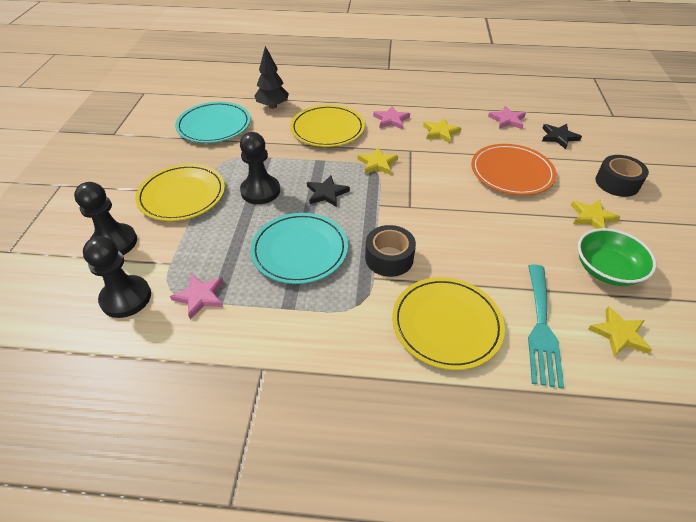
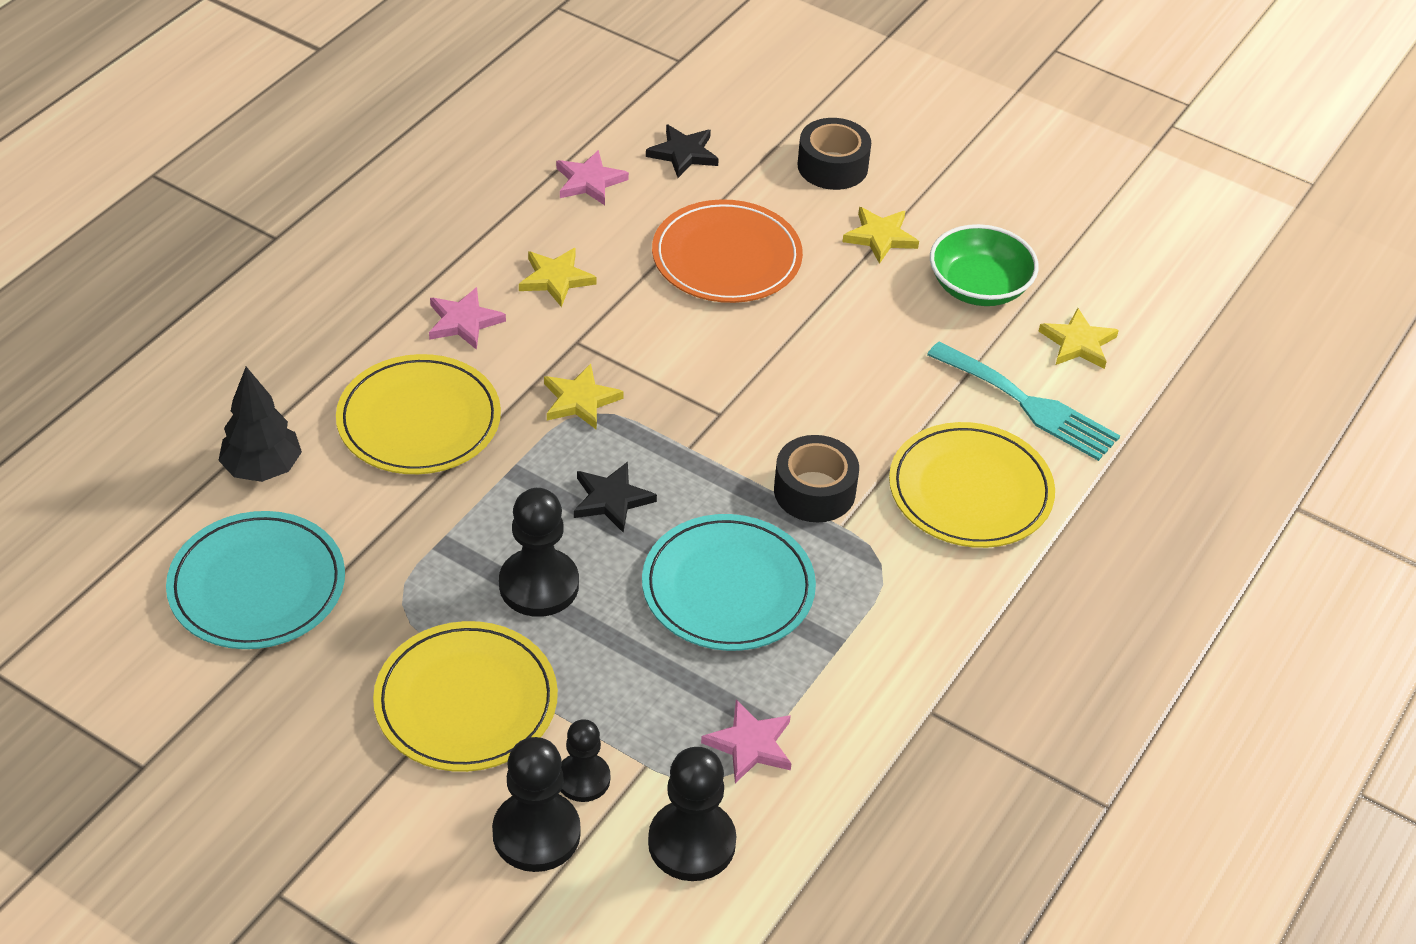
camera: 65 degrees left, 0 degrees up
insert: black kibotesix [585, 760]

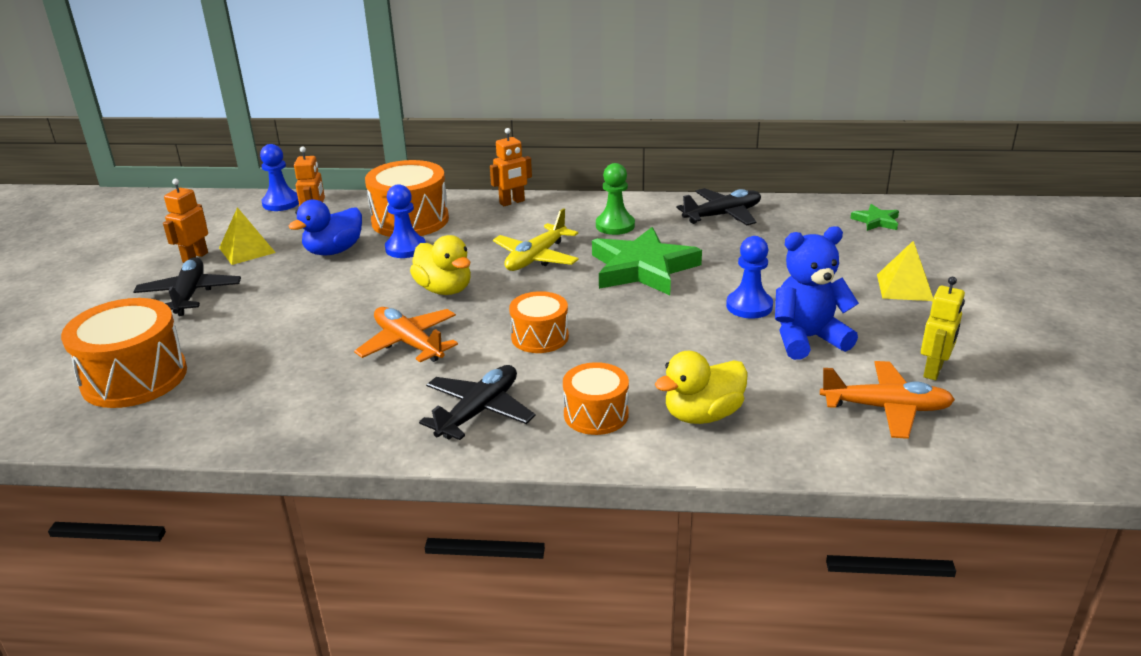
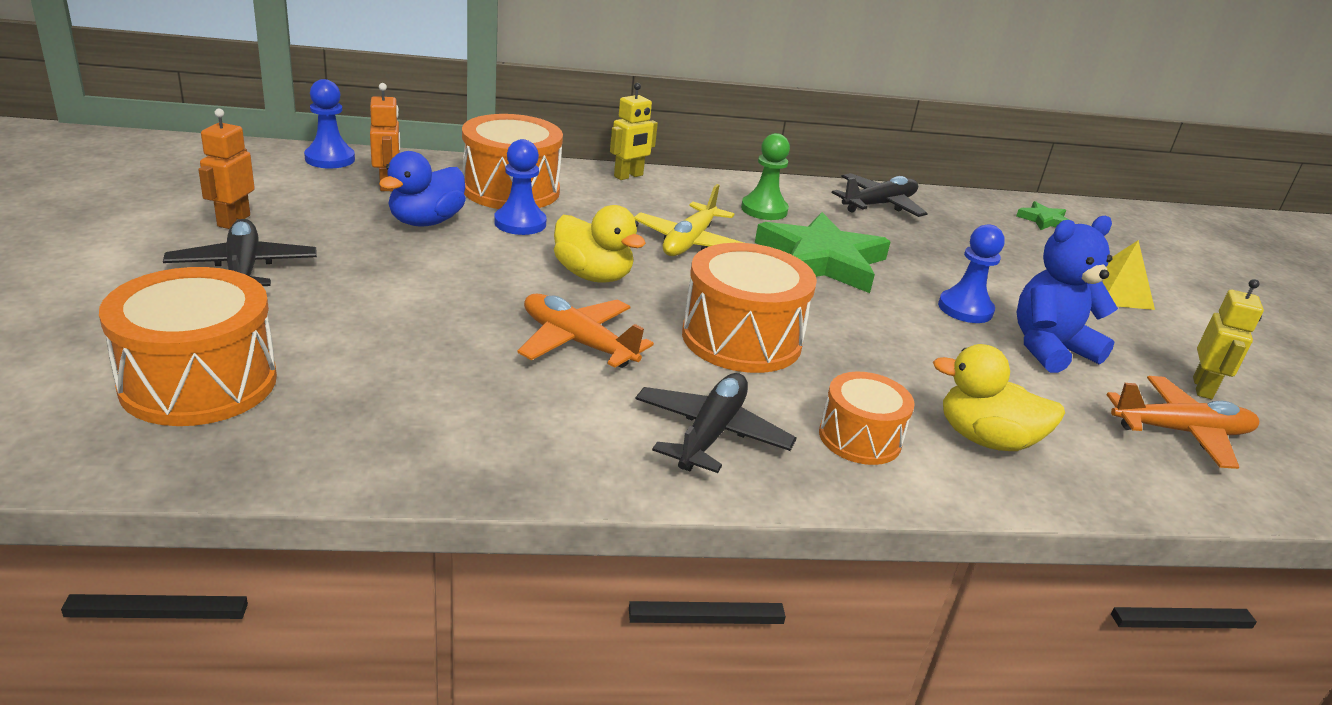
camera: 15 degrees left, 0 degrees up
delete: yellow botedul [247, 236]
recolor: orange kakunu [511, 167] to yellow kakunu [634, 131]
rotate: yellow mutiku [701, 387] = [999, 397] 60 degrees clockwise
resize: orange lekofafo [539, 322] = [749, 308] x1.66

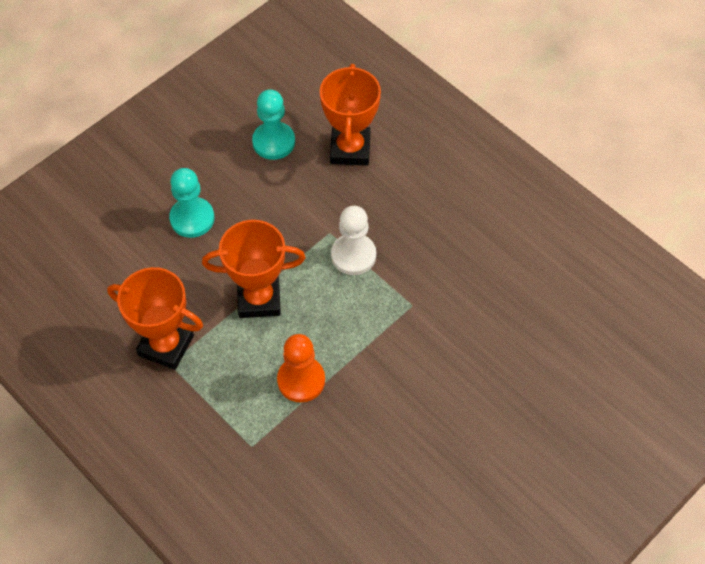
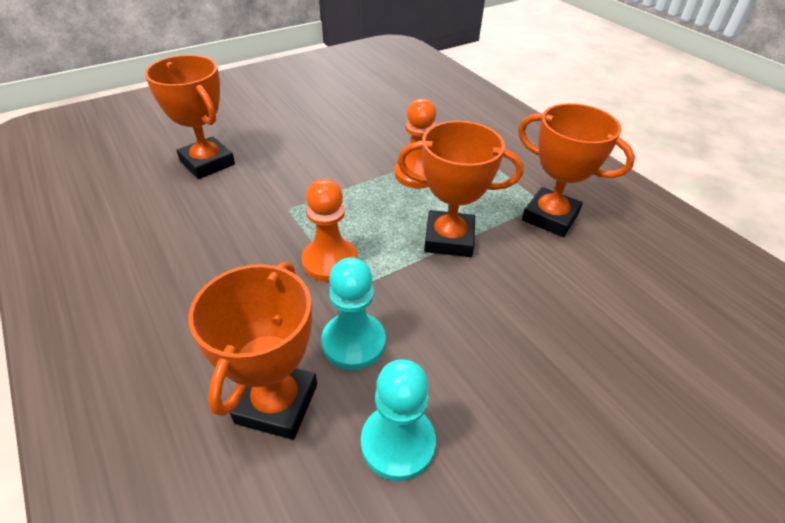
camera: 170 degrees left, 15 degrees down
insert: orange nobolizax [190, 117]
move: turquoise kibotesix [191, 203] to [353, 313]
recolor: white kibotesix [353, 240] to orange kibotesix [330, 230]

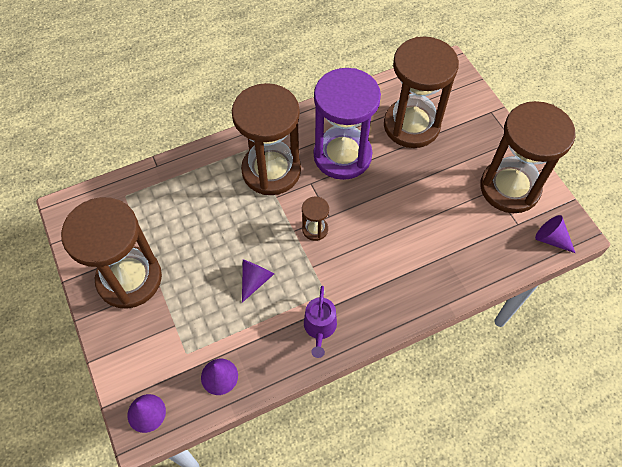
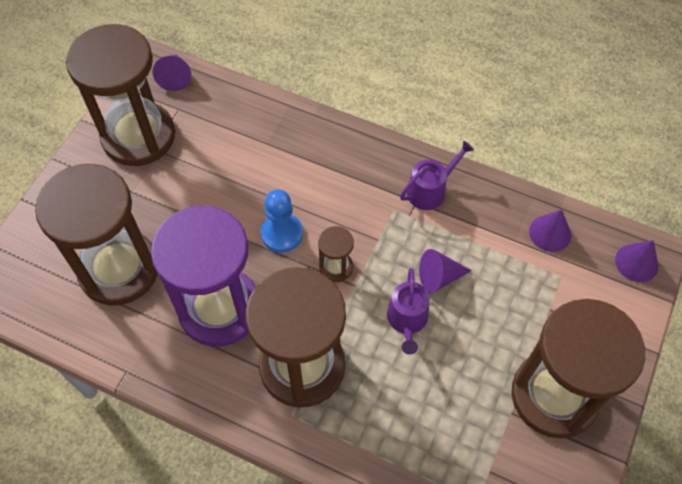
camera: 130 degrees left, 0 degrees up
insert: blue kibotesix [282, 221]; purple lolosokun [408, 311]

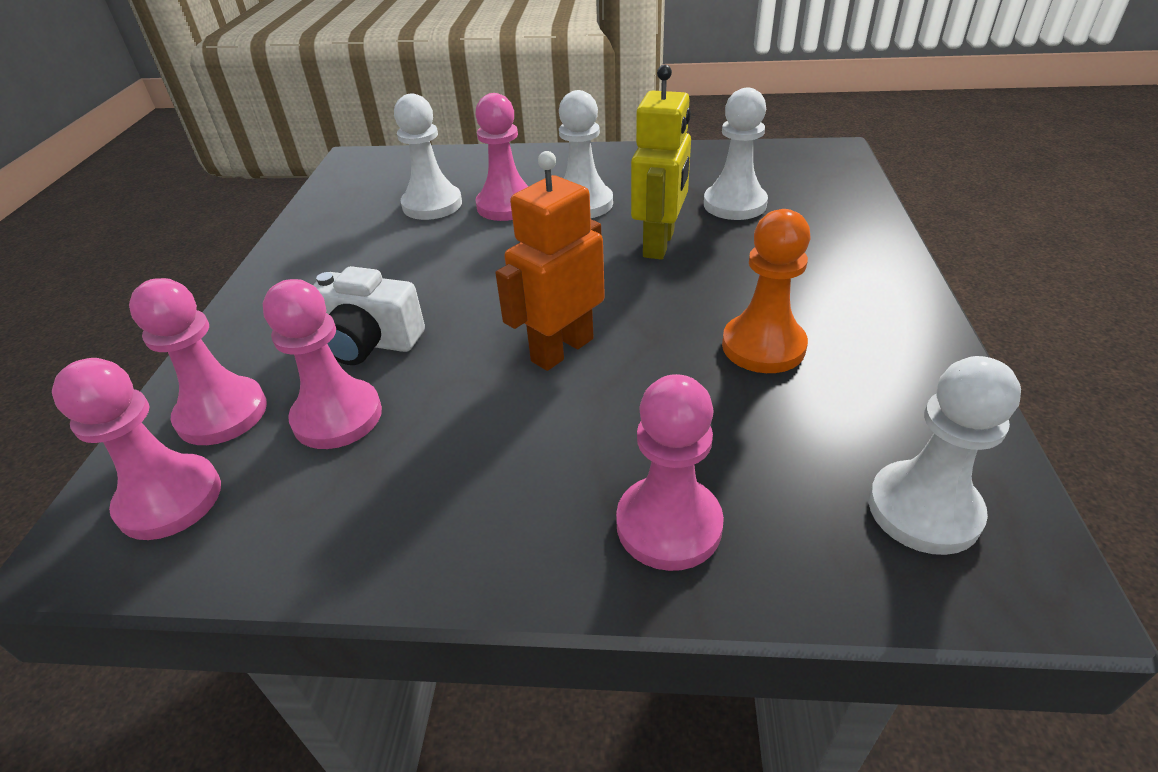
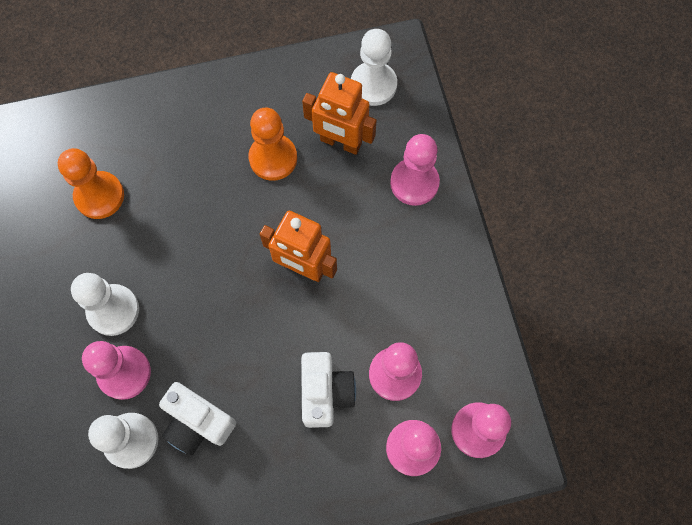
camera: 110 degrees left, 30 degrees up
delete: yellow kakunu [661, 162]
insert: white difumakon [197, 419]; orange kakunu [339, 113]
recolor: white kibotesix [736, 154] to orange kibotesix [91, 183]

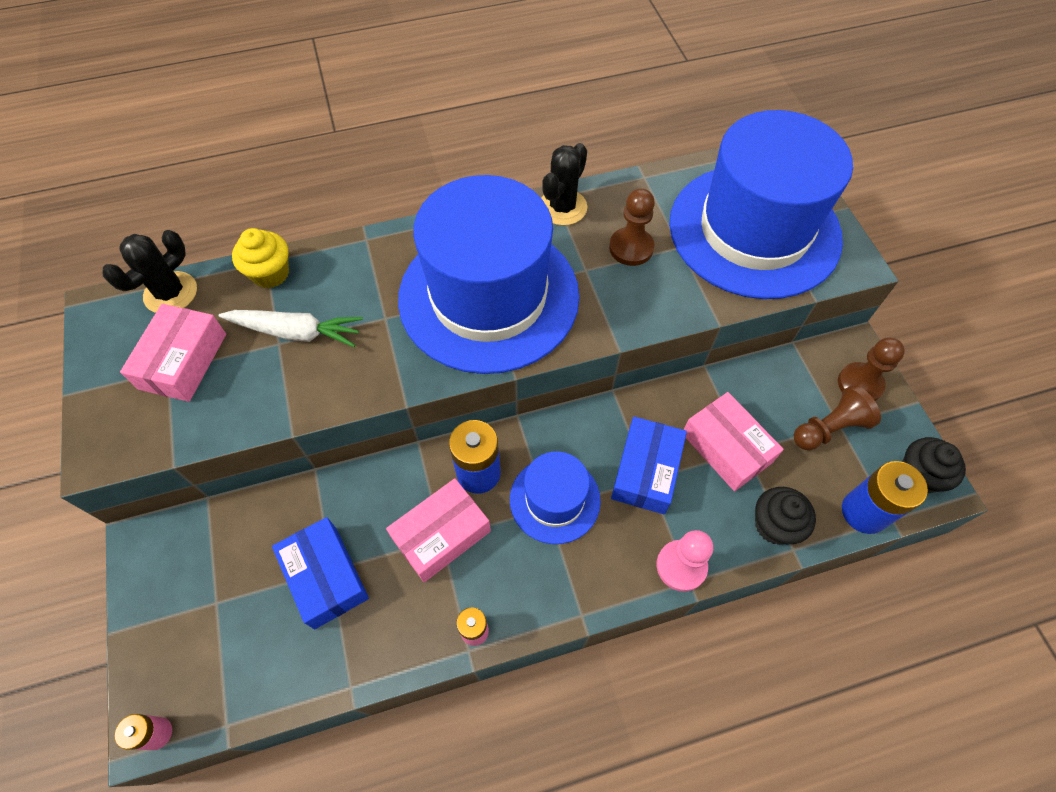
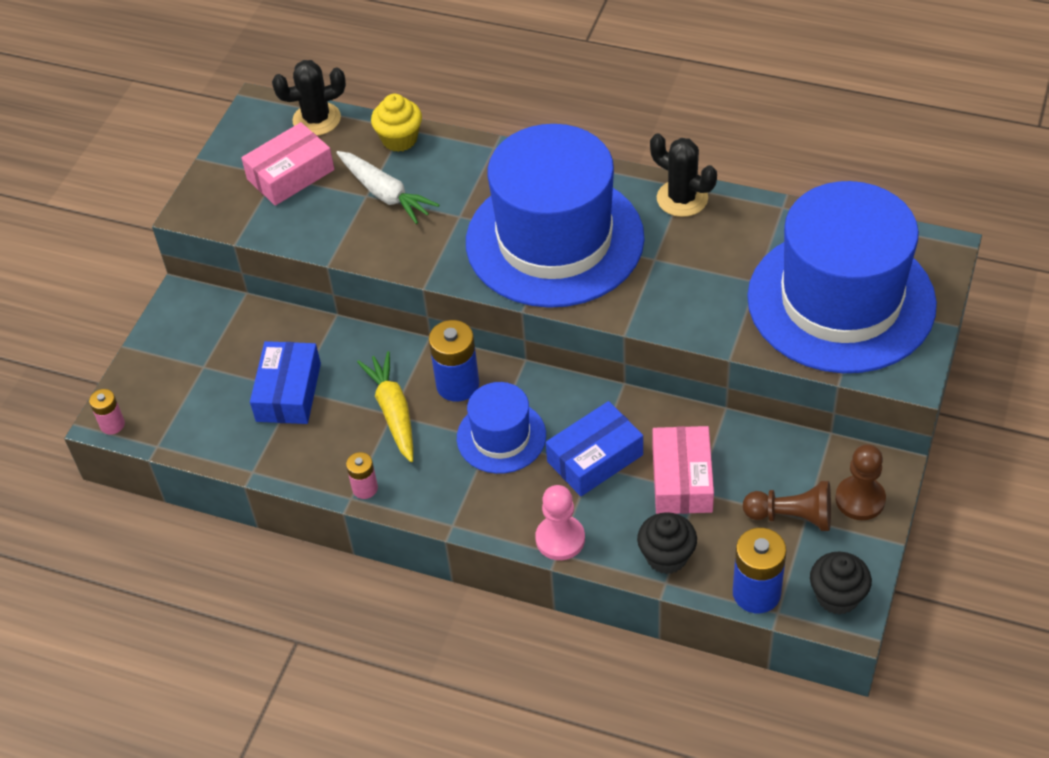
camera: 40 degrees right, 10 degrees down
delete: brown kibotesix [632, 227]
replace: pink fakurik [438, 530] to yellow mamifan [385, 406]
rotate: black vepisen [564, 184] = [683, 175] 60 degrees clockwise

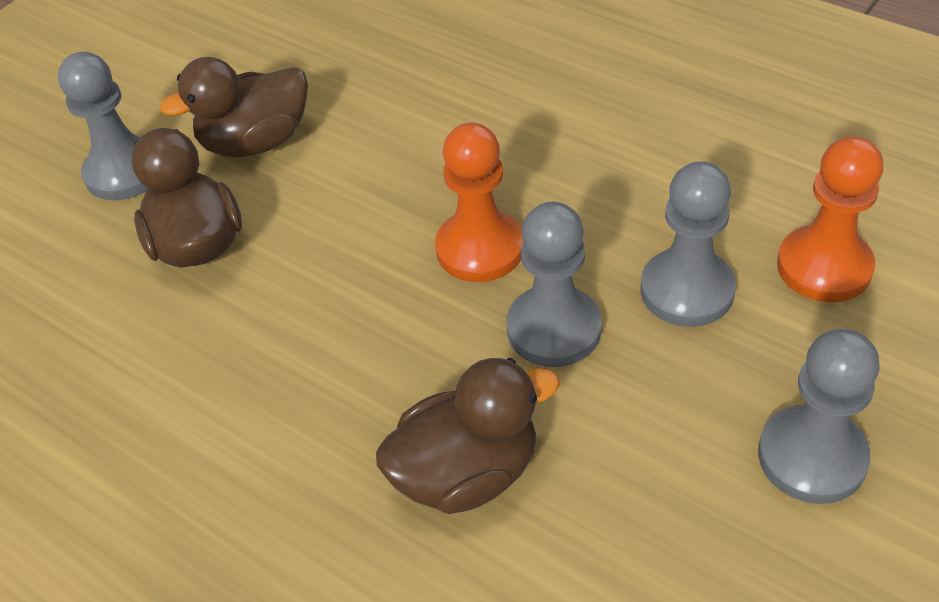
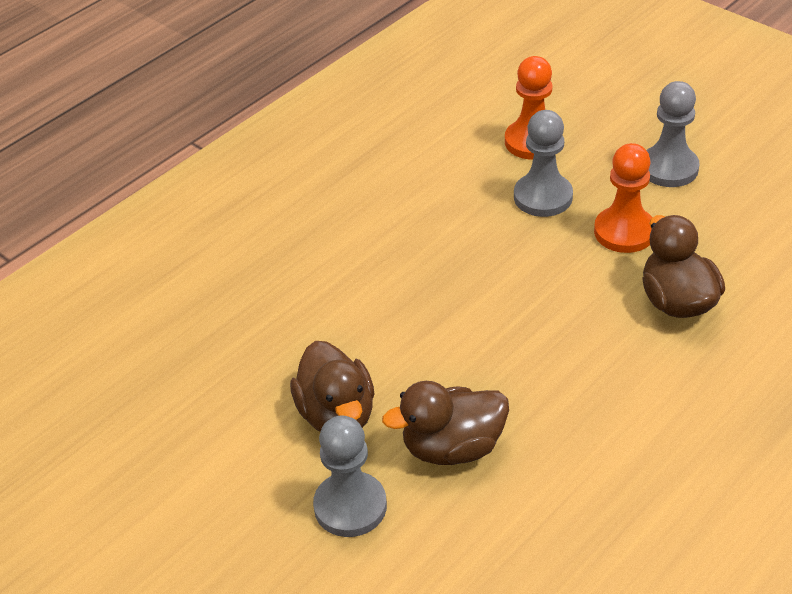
camera: 85 degrees left, 5 degrees down
delete: grey kibotesix [554, 284]
move: orange kibotesix [479, 202] to [623, 198]

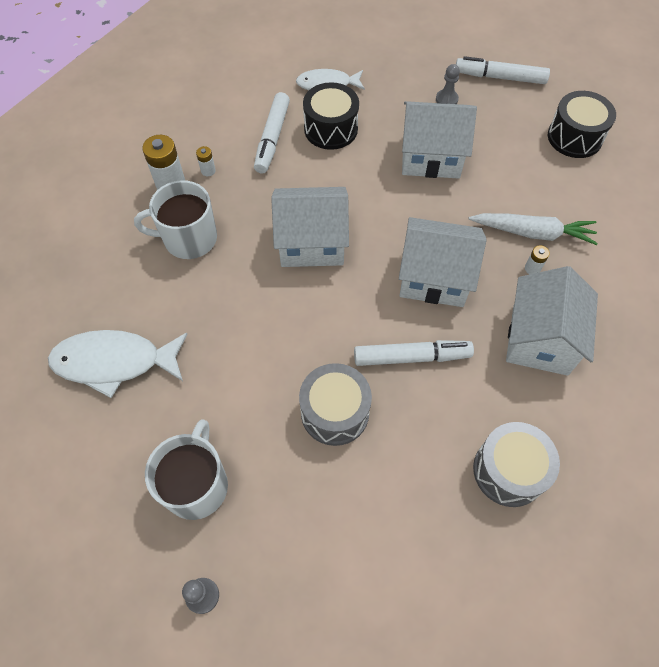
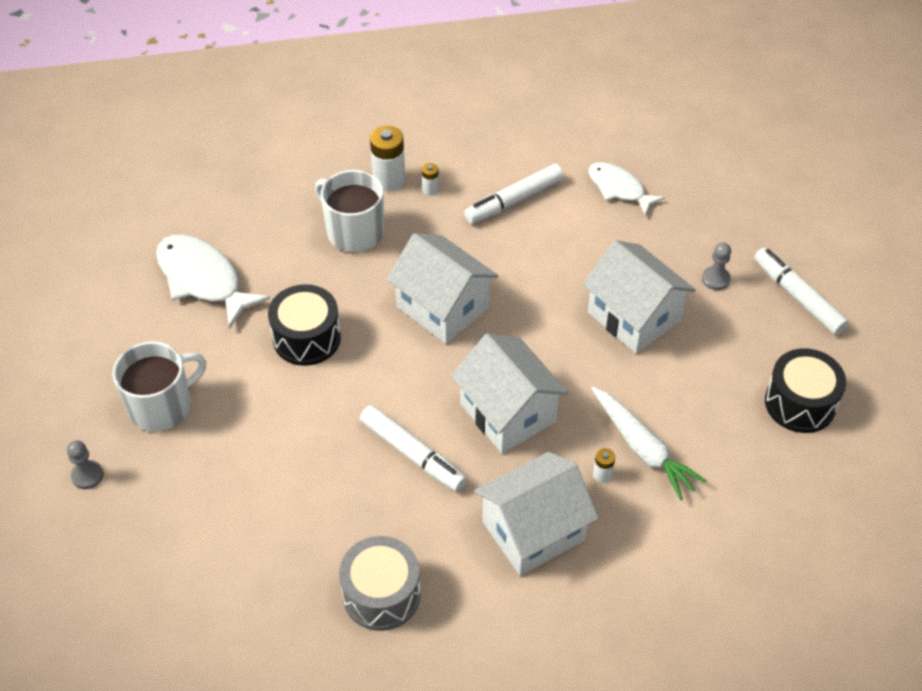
camera: 45 degrees right, 10 degrees down
delete: grey lekofafo [335, 404]
move: black lekofafo [331, 116] to [304, 325]

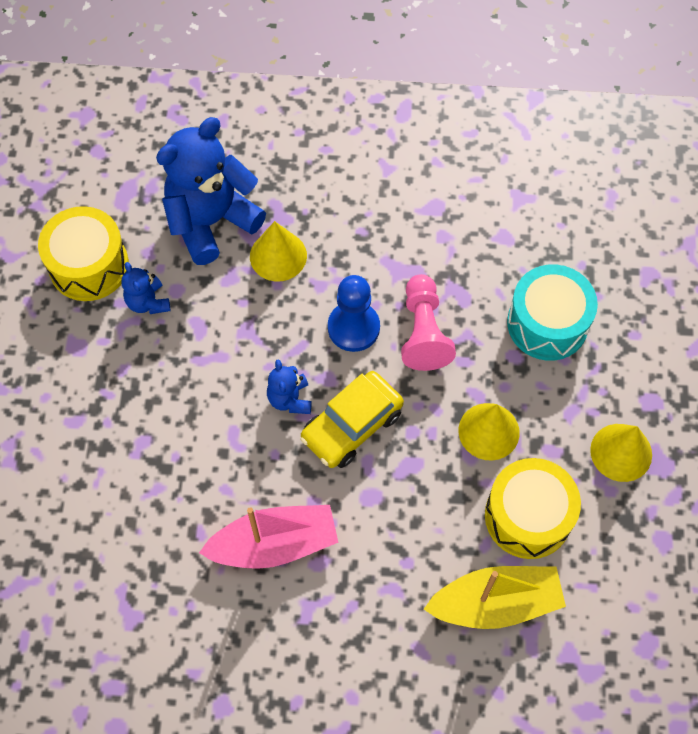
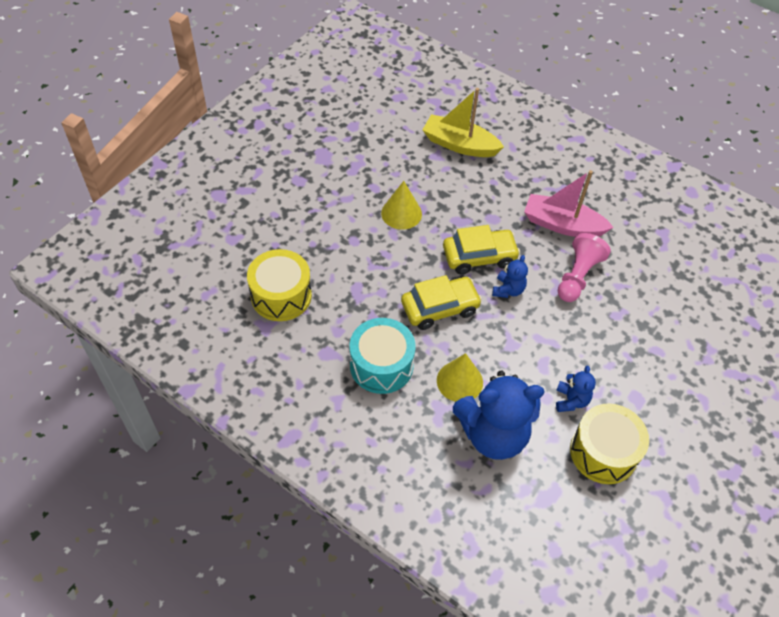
camera: 150 degrees left, 10 degrees down
delete: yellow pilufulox [621, 453]
move: pink kibotesix [428, 322] to [584, 267]; yellow lekofafo [533, 508] to [279, 285]; turquoise lekofafo [552, 312] to [383, 356]
replace: blue kibotesix [354, 313] to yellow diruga [441, 302]

